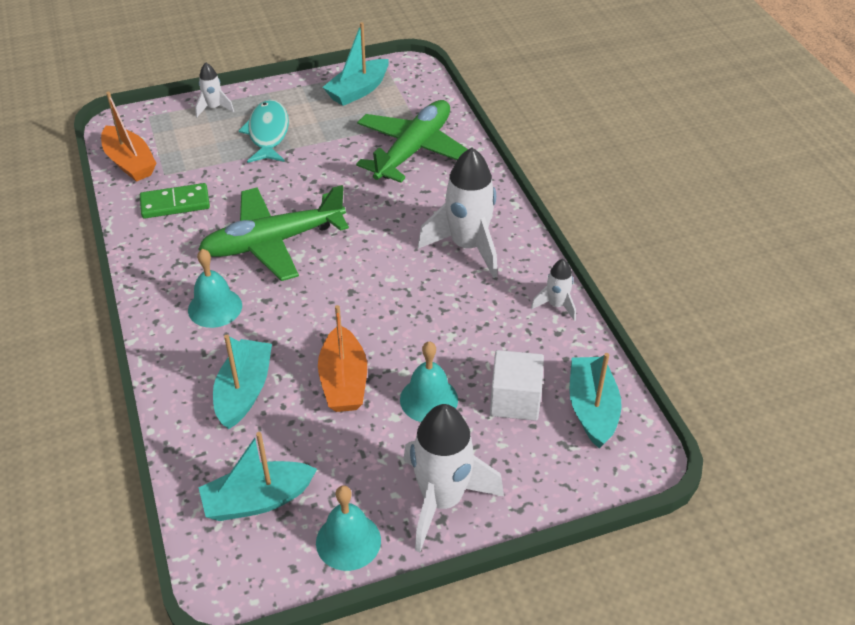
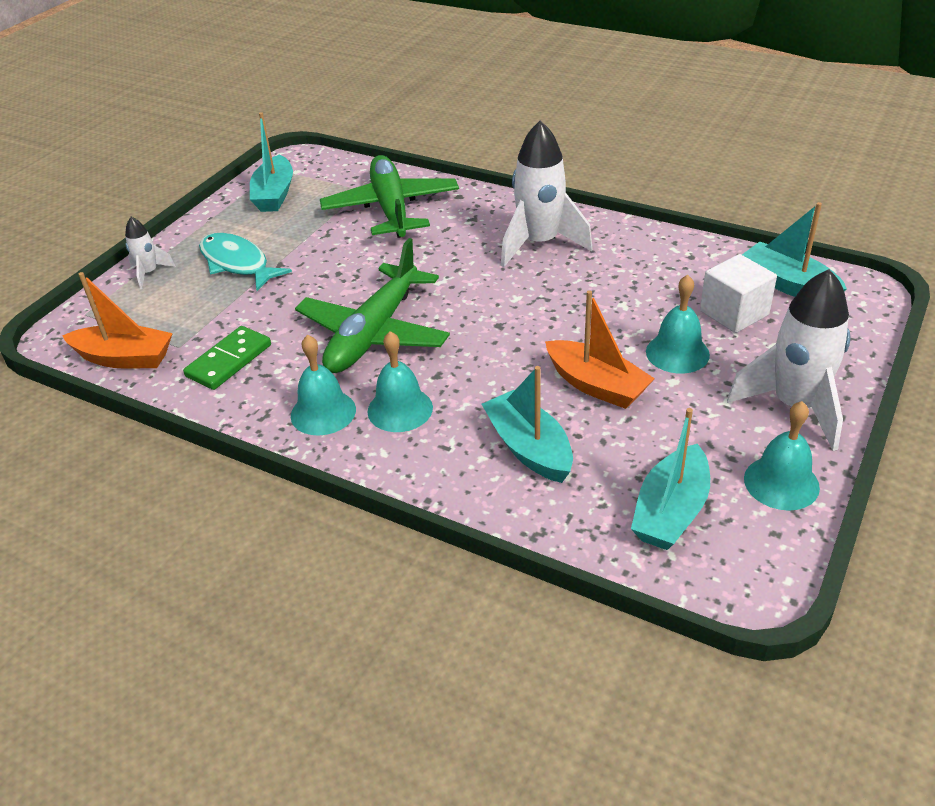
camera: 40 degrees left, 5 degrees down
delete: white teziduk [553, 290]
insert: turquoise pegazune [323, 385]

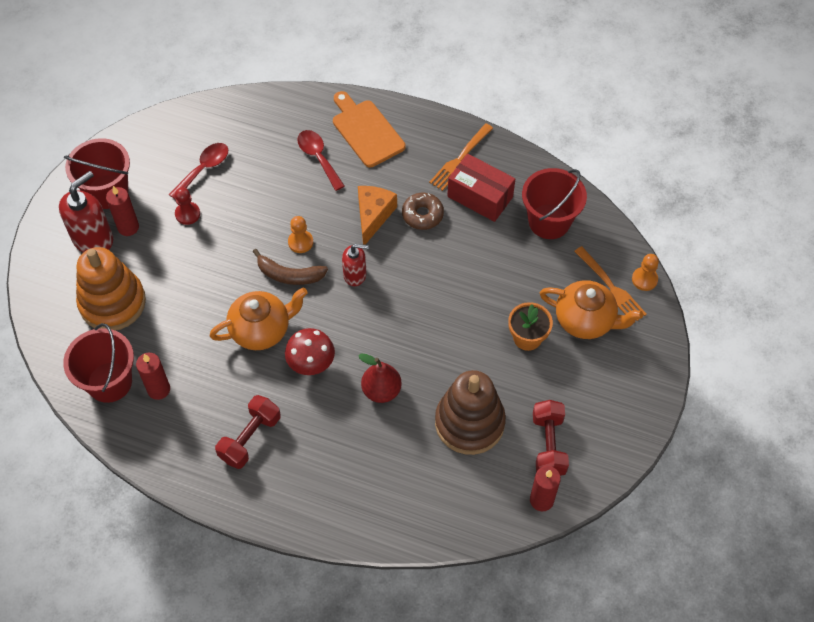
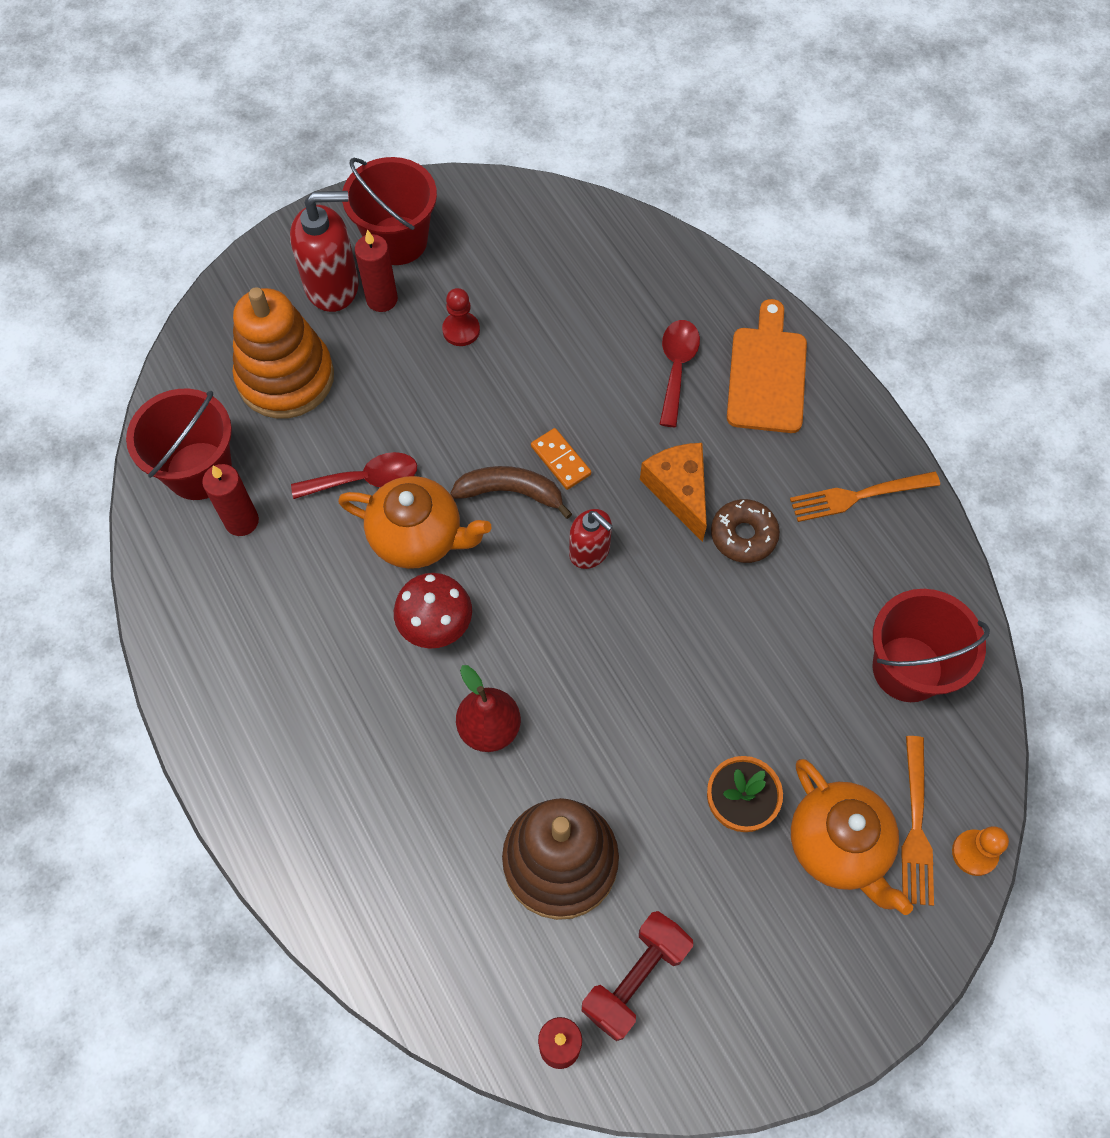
camera: 40 degrees right, 5 degrees up
delete: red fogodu [248, 432]; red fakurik [481, 188]
move: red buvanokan [198, 171] to [354, 475]
replace: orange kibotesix [300, 234] to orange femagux [561, 459]
rotate: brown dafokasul [290, 267] = [511, 492] 135 degrees clockwise; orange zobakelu [377, 215] = [673, 492] 75 degrees counterclockwise

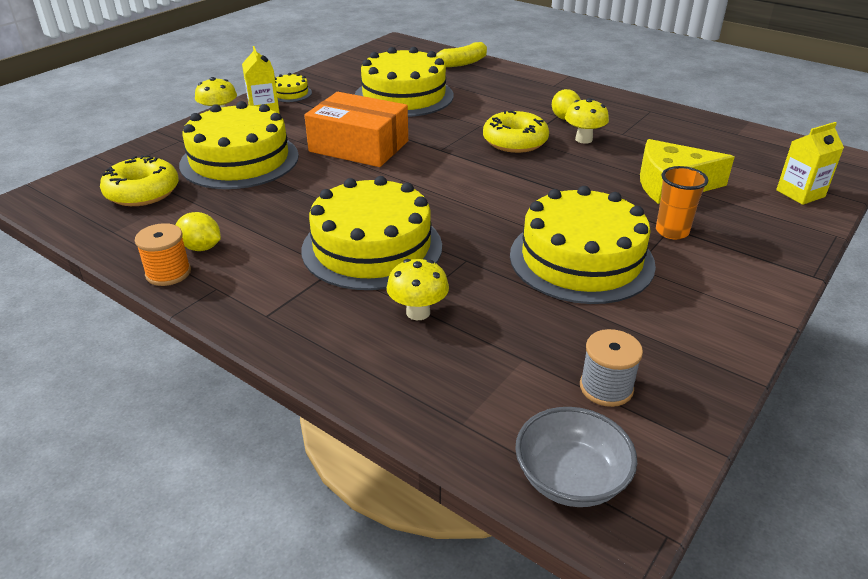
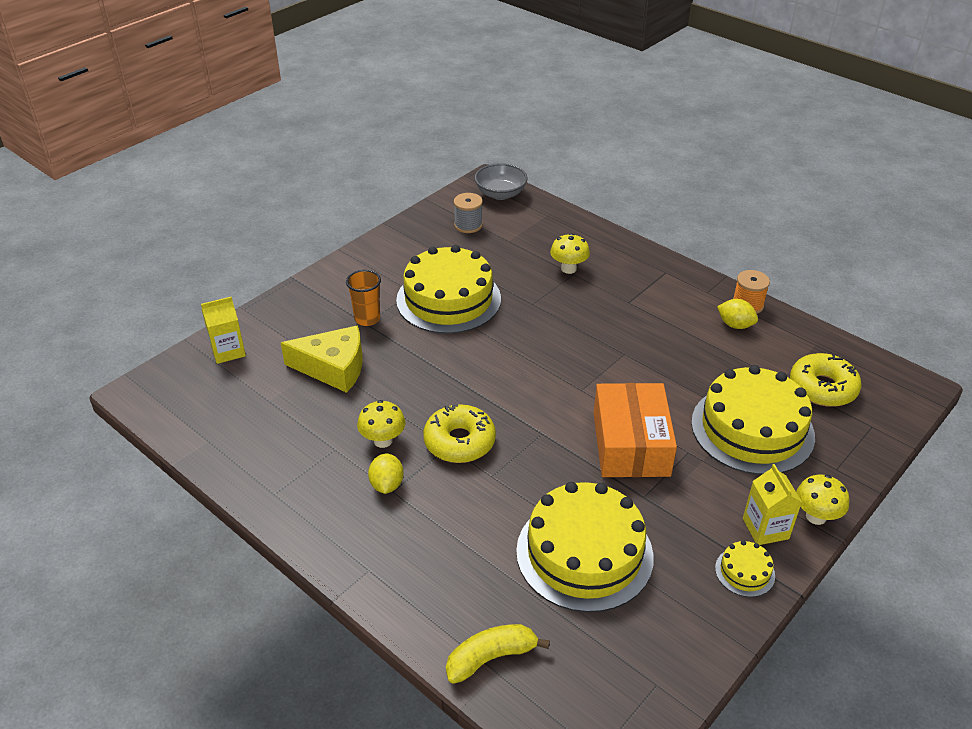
camera: 175 degrees left, 5 degrees up
delete: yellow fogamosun [372, 233]
rotate: orange fakurik [356, 129] = [635, 430] 60 degrees clockwise

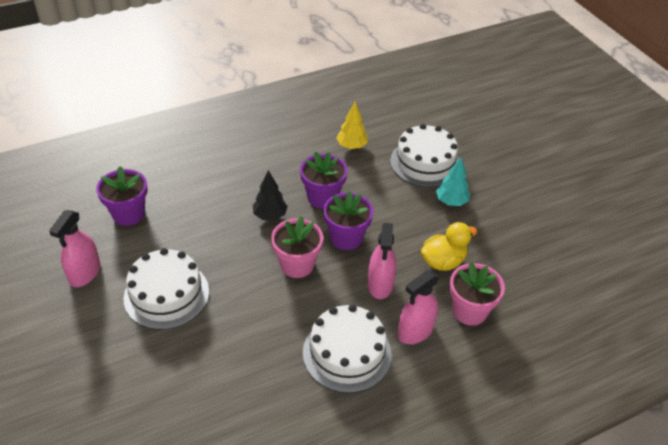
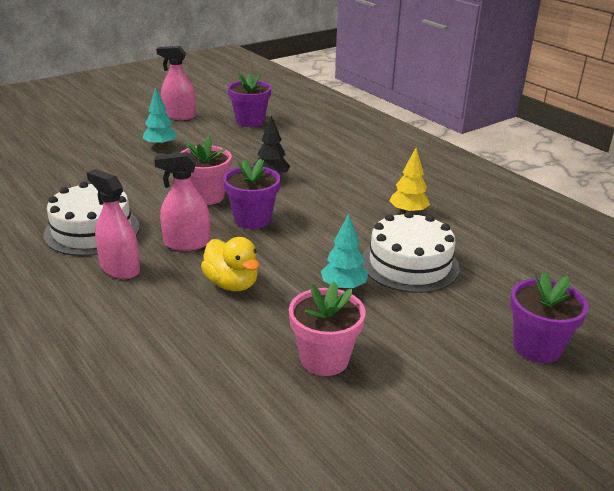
camera: 80 degrees right, 15 degrees down
move: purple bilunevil [324, 180] to [549, 317]; pink bilunevil [477, 294] to [327, 329]
replace: white fogamosun [166, 289] to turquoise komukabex [160, 117]

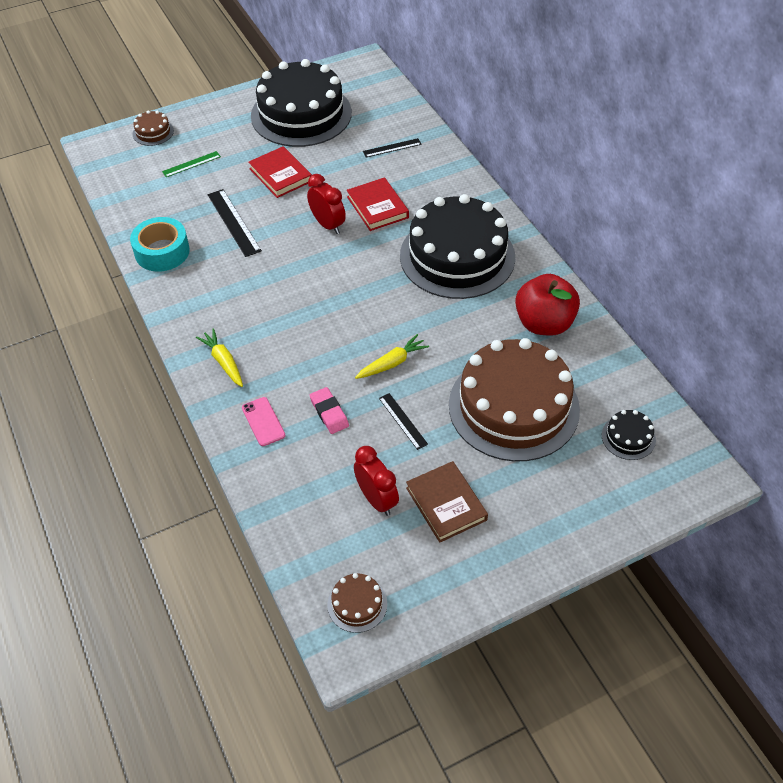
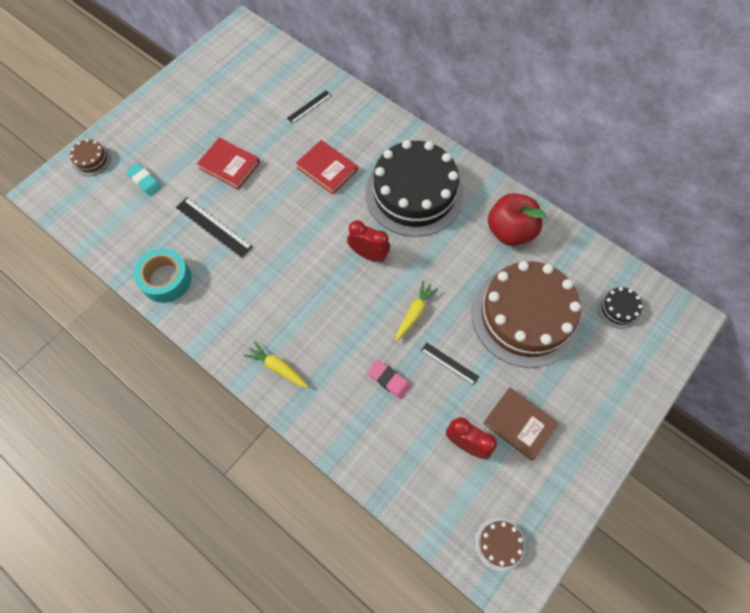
camera: 25 degrees left, 15 degrees up
delete: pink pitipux [264, 421]; black fogamosun [301, 103]
move: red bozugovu [326, 204] to [368, 241]
replace: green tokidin [191, 164] to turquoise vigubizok [144, 179]

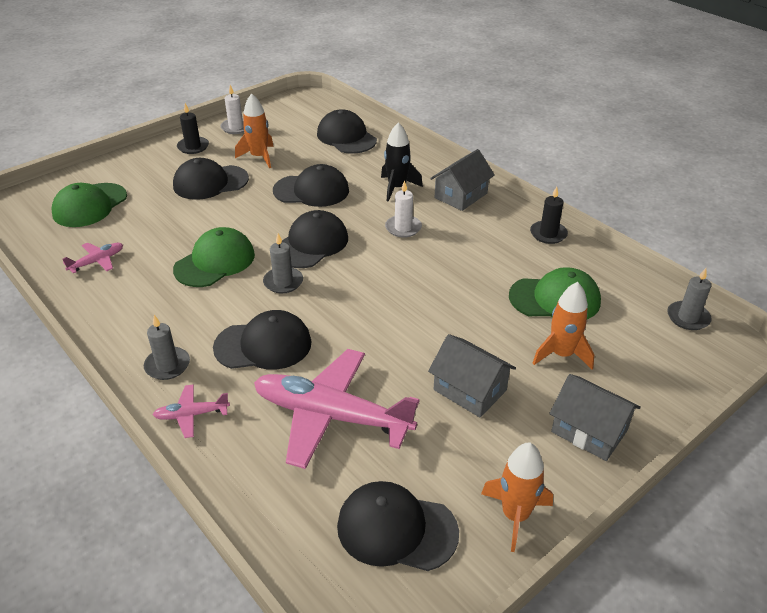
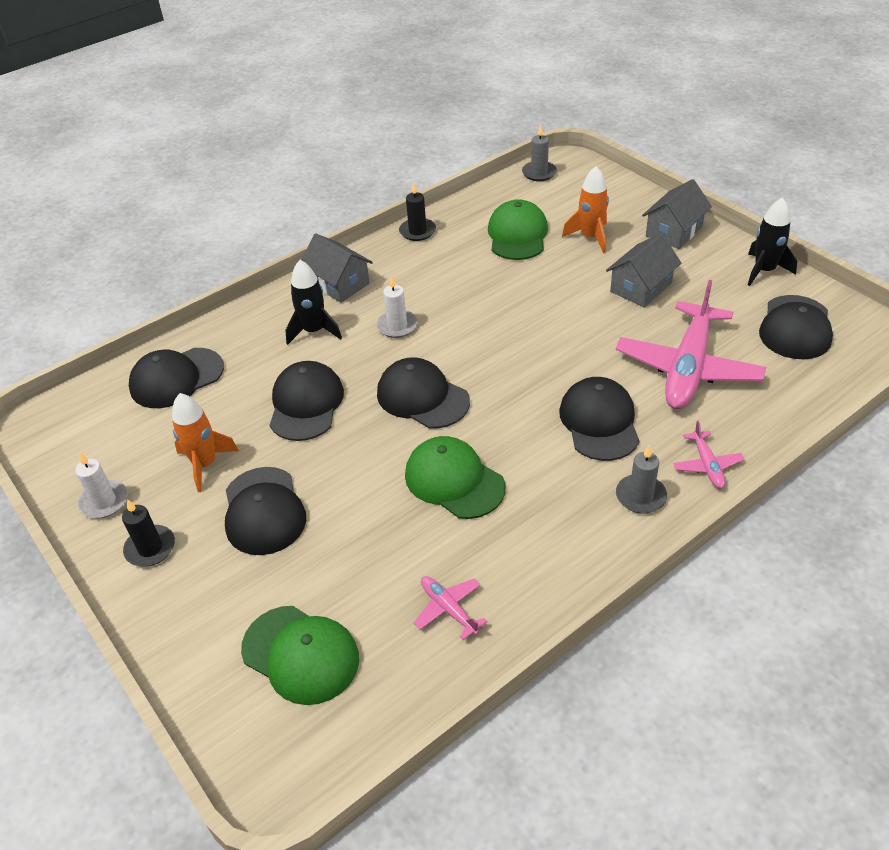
camera: 85 degrees left, 5 degrees up
delete: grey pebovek [283, 263]
recolor: orange teziduk [517, 497] to black teziduk [772, 241]

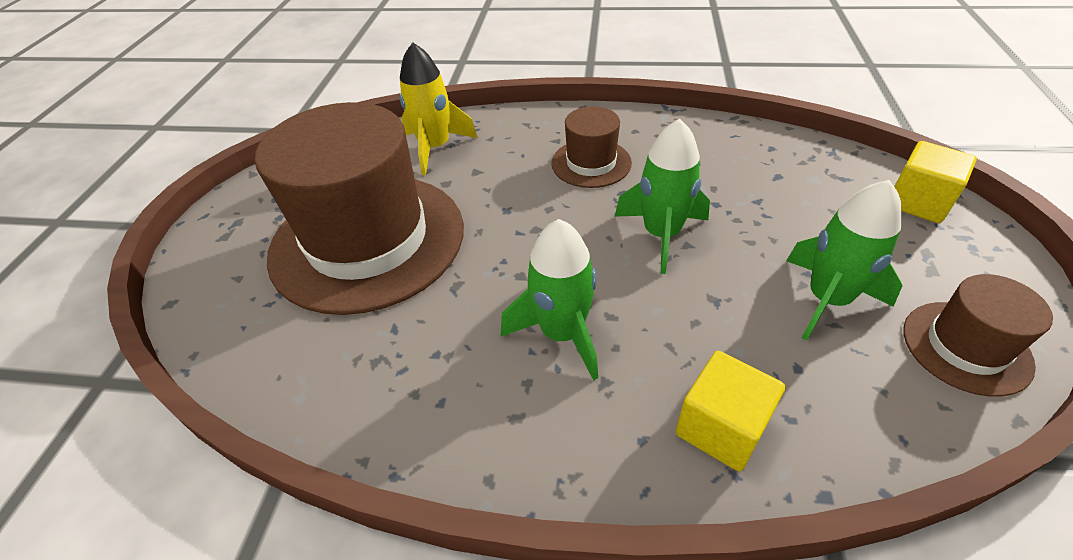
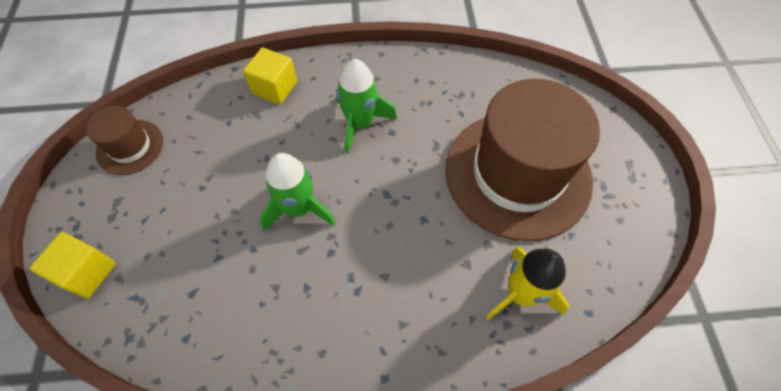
camera: 165 degrees right, 15 degrees up
delete: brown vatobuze [592, 147]; green teziduk [844, 260]

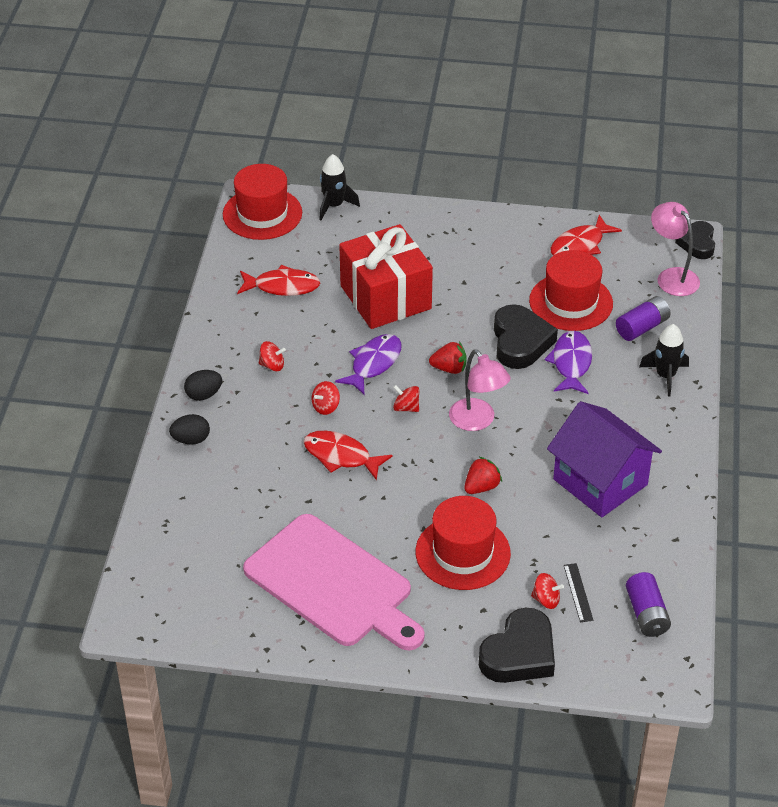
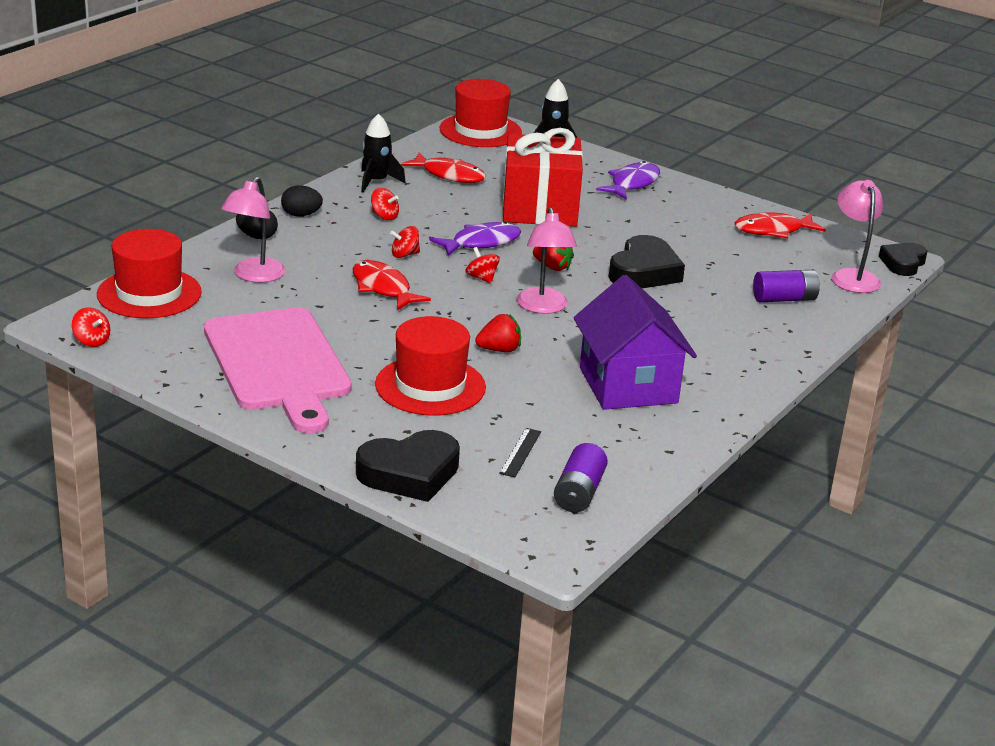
camera: 25 degrees right, 15 degrees down
insert: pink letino [253, 230]
move: red vatobuze [571, 290] to [149, 273]; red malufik [547, 591] to [91, 327]; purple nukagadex [568, 362] to [628, 180]; black teziduk [664, 360] to [383, 153]

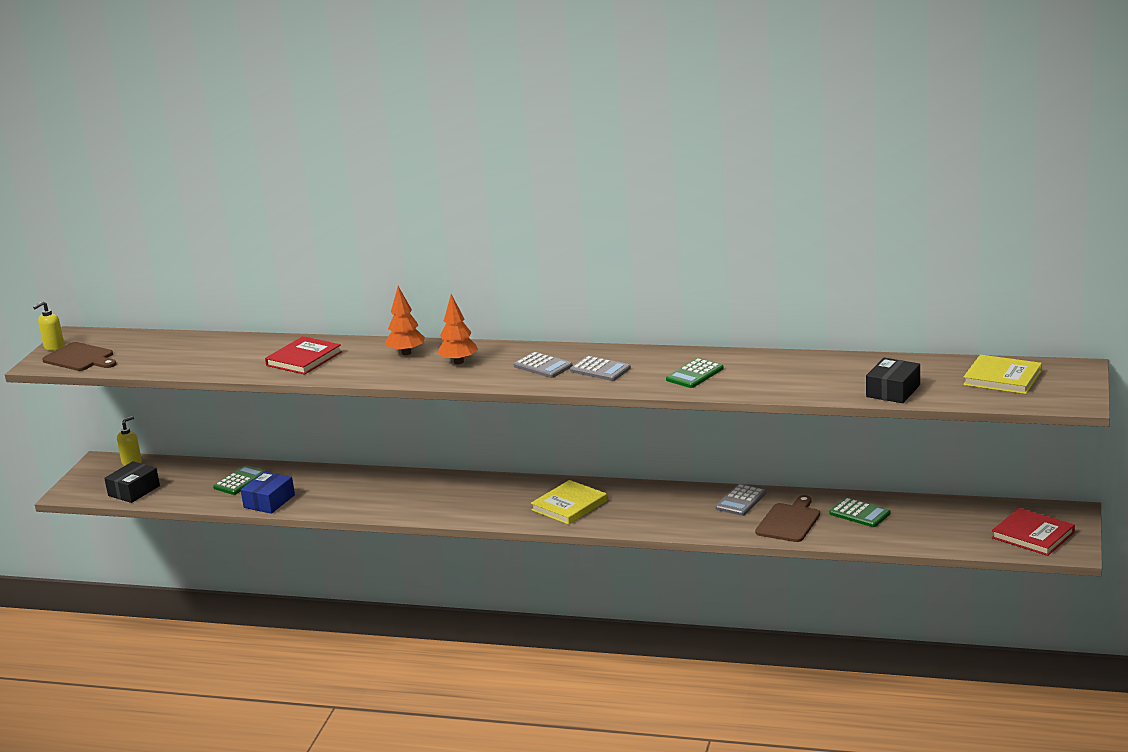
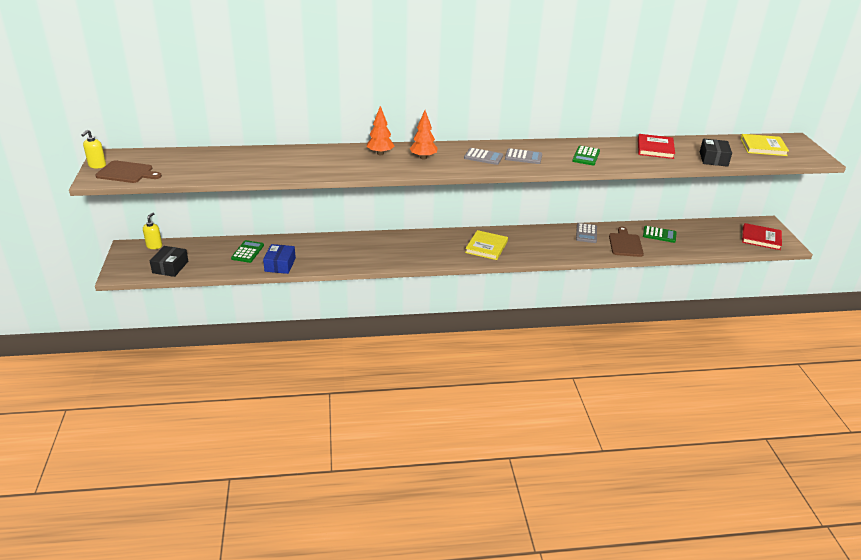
camera: 25 degrees left, 10 degrees up
move: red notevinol [303, 355] to [656, 146]

